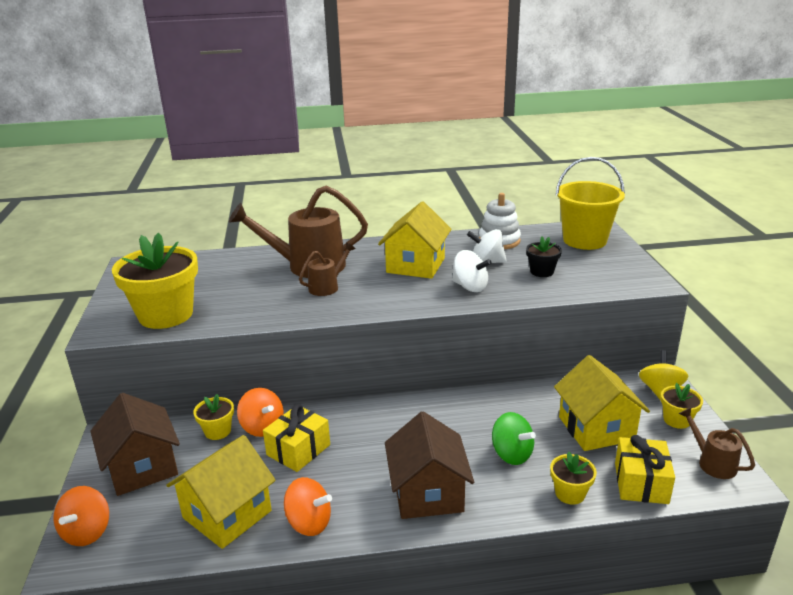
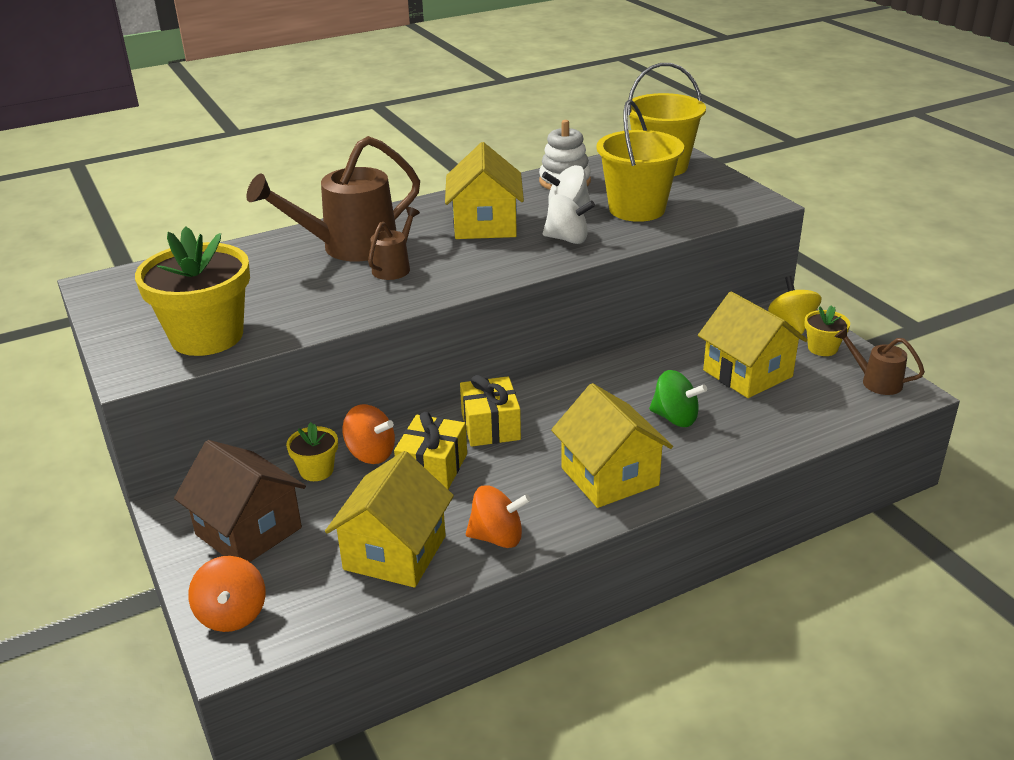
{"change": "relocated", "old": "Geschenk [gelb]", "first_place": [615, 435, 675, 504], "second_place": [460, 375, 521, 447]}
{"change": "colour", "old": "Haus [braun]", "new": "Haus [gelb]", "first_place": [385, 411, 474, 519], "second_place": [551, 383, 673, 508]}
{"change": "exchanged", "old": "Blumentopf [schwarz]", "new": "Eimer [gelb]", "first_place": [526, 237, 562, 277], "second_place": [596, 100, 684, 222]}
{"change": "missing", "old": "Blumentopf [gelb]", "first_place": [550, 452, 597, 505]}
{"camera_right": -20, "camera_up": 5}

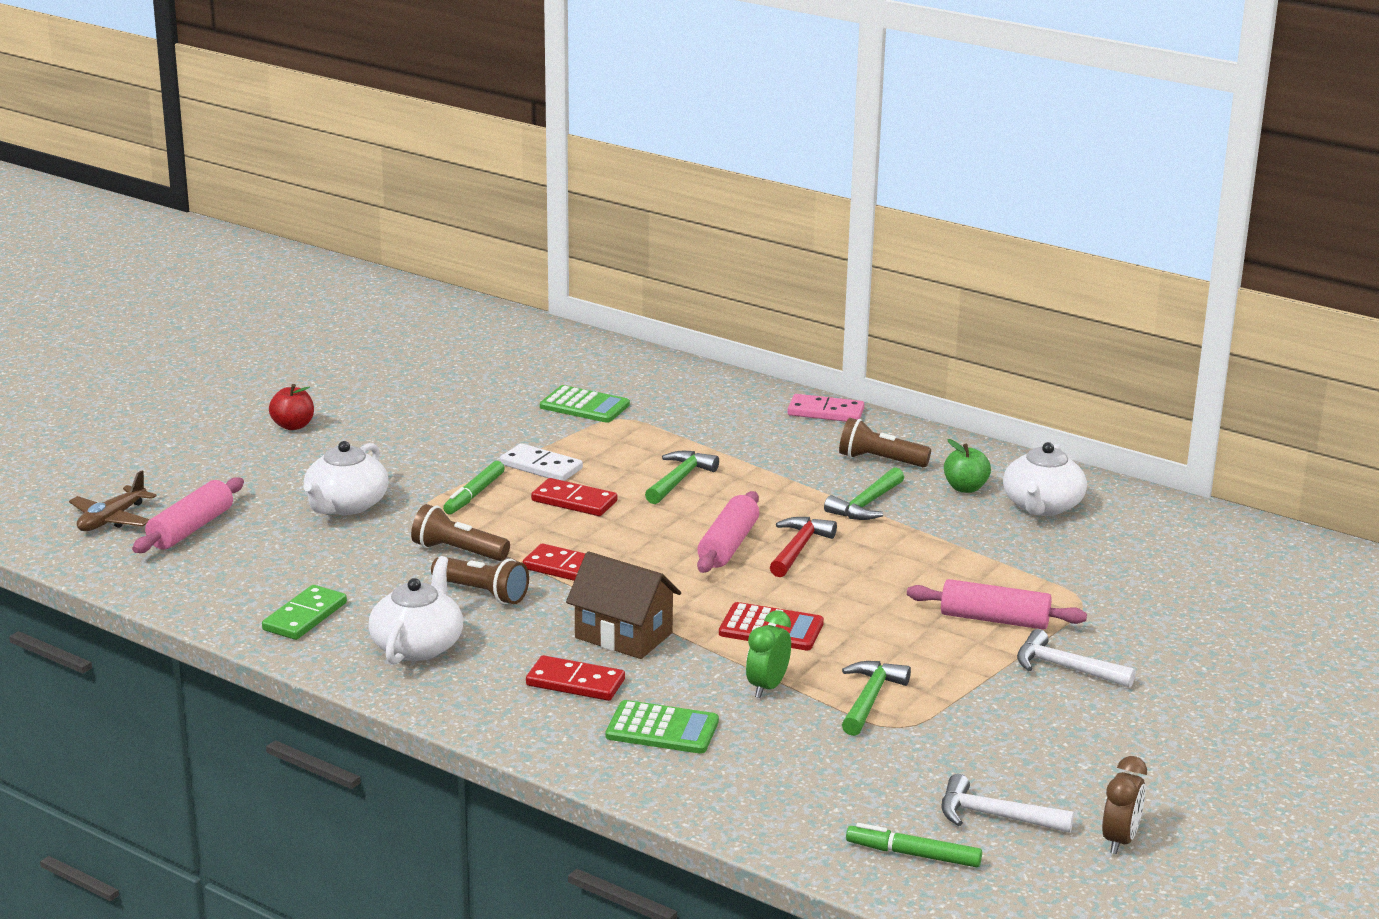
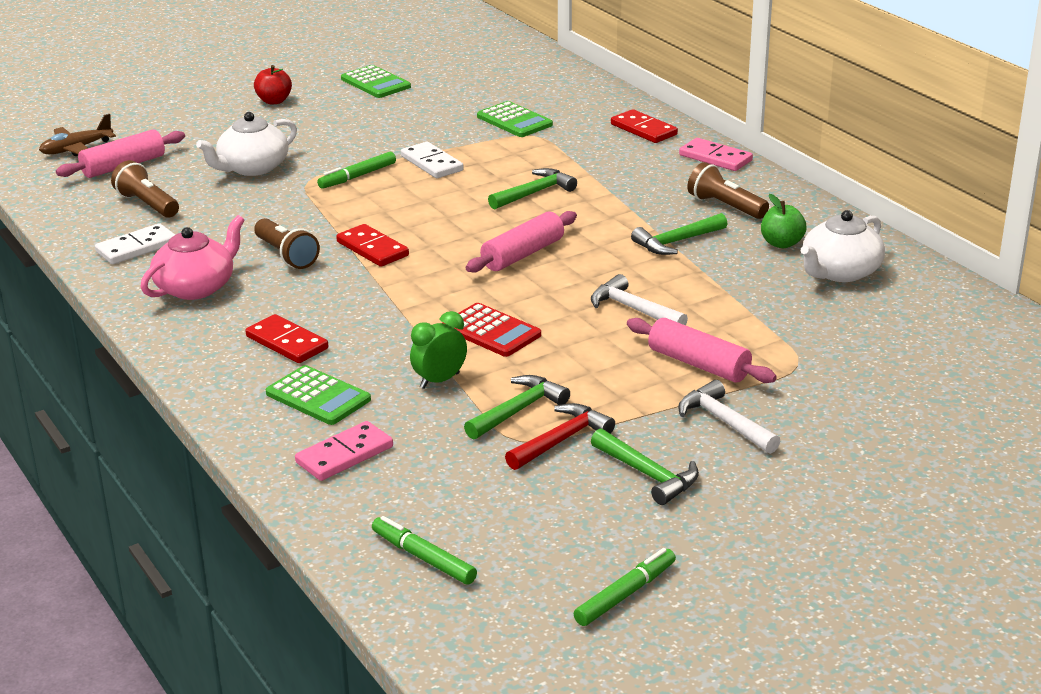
{"change": "colour", "old": "Dominostein [grün]", "new": "Dominostein [weiß]", "first_place": [262, 585, 347, 640], "second_place": [95, 223, 175, 264]}
{"change": "relocated", "old": "Taschenlampe [braun]", "first_place": [411, 504, 510, 561], "second_place": [111, 160, 179, 217]}
{"change": "colour", "old": "Teekanne [weiß]", "new": "Teekanne [rosa]", "first_place": [368, 556, 463, 664], "second_place": [141, 215, 245, 300]}
{"change": "appeared", "new": "Dominostein [rosa]", "second_place": [295, 421, 393, 481]}
{"change": "appeared", "new": "Taschenrechner [grün]", "second_place": [341, 65, 411, 98]}
{"change": "relocated", "old": "Hammer [rot]", "first_place": [770, 517, 837, 577], "second_place": [505, 403, 615, 470]}
{"change": "exchanged", "old": "Wecker [braun]", "new": "Filzstift [grün]", "first_place": [1102, 756, 1147, 854], "second_place": [574, 548, 676, 626]}
{"change": "relocated", "old": "Hammer [weiß]", "first_place": [942, 774, 1074, 833], "second_place": [591, 274, 688, 325]}
{"change": "appeared", "new": "Hammer [grün]", "second_place": [591, 428, 699, 505]}
{"change": "relocated", "old": "Dominostein [rot]", "first_place": [531, 478, 617, 516], "second_place": [611, 109, 678, 143]}
{"change": "missing", "old": "Haus [braun]", "first_place": [566, 551, 681, 659]}
{"camera_right": 25, "camera_up": 5}

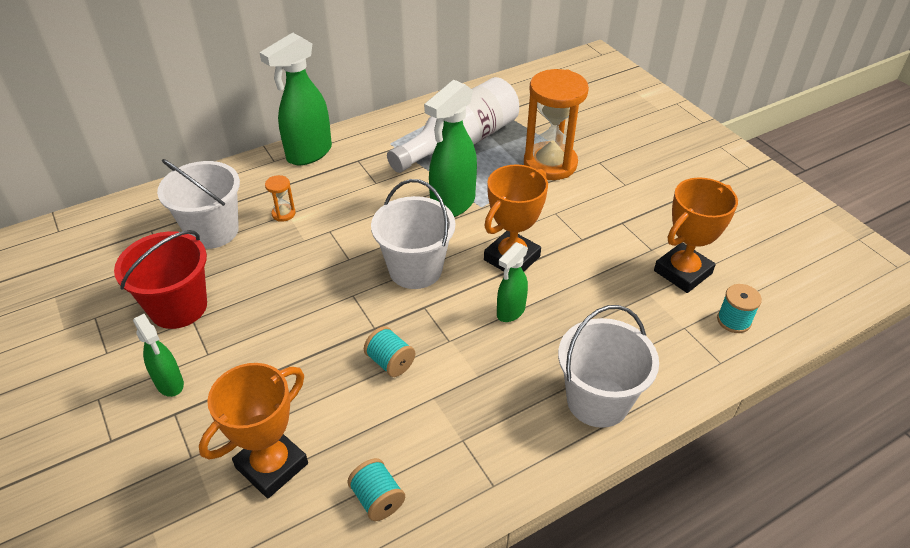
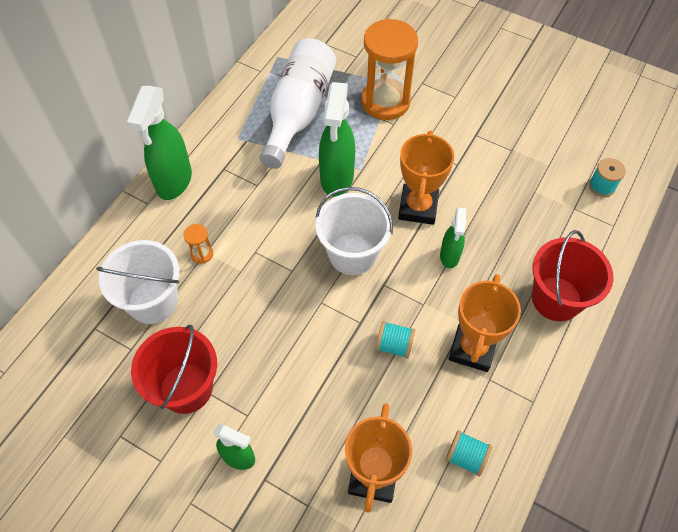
{"change": "relocated", "old": "Pokal [orange]", "first_place": [654, 177, 738, 293], "second_place": [449, 274, 521, 372]}
{"change": "colour", "old": "Eimer [weiß]", "new": "Eimer [rot]", "first_place": [558, 305, 659, 428], "second_place": [532, 230, 613, 321]}
{"camera_right": -30, "camera_up": 15}

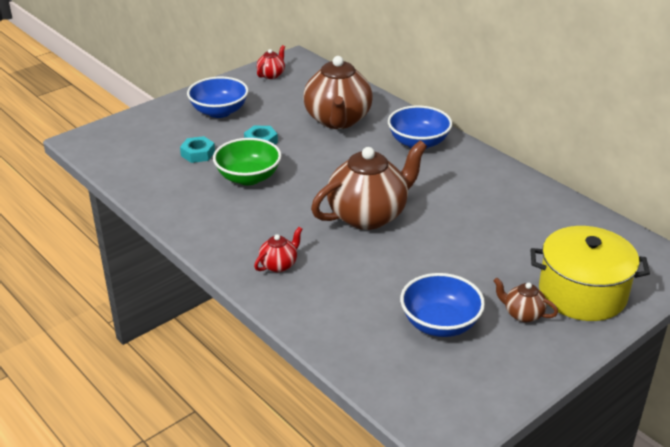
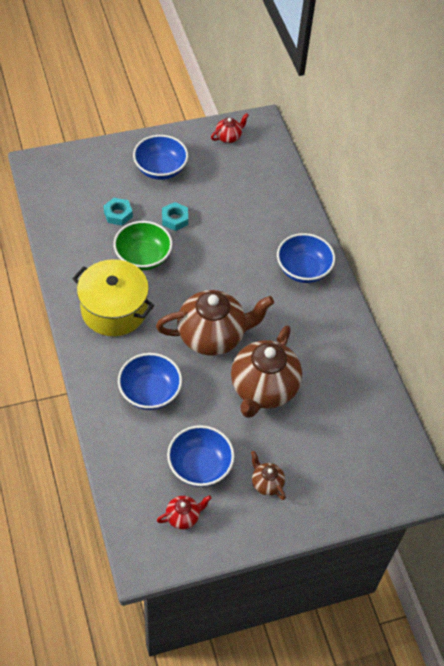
{"change": "relocated", "old": "Kochtopf [gelb]", "first_place": [531, 226, 650, 321], "second_place": [72, 259, 154, 336]}
{"change": "appeared", "new": "Schüssel [blau]", "second_place": [118, 353, 182, 410]}
{"change": "relocated", "old": "Teekanne [rot]", "first_place": [254, 227, 303, 272], "second_place": [157, 495, 212, 530]}
{"change": "relocated", "old": "Teekanne [braun]", "first_place": [303, 56, 373, 129], "second_place": [231, 325, 302, 418]}
{"camera_right": 20, "camera_up": 20}

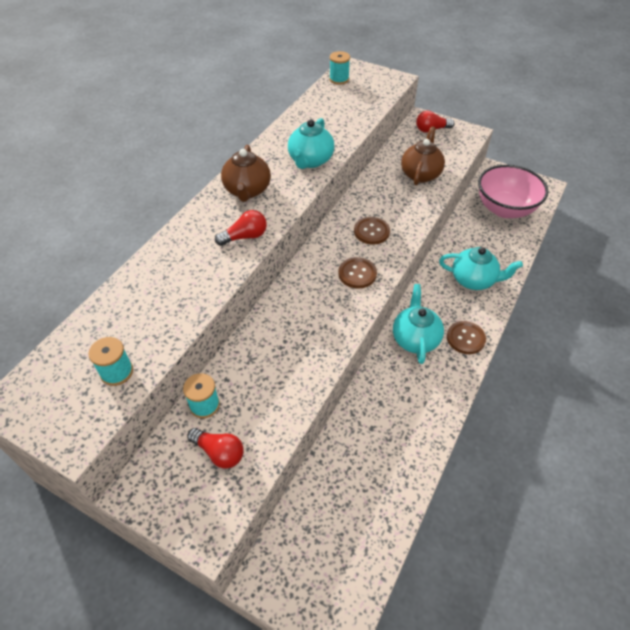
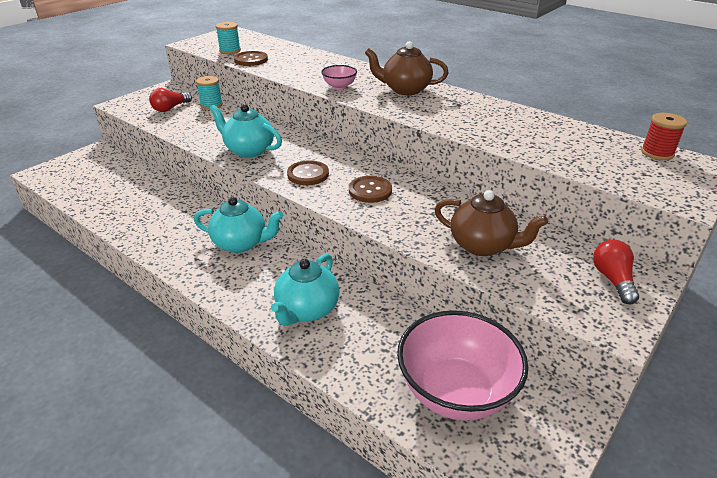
{"change": "relocated", "old": "Teekanne [türkis]", "first_place": [288, 118, 334, 169], "second_place": [210, 104, 282, 158]}
{"change": "relocated", "old": "Knopf [braun]", "first_place": [447, 321, 486, 354], "second_place": [234, 51, 268, 66]}
{"change": "exchanged", "old": "Glühbirne [rot]", "new": "Schüssel [rosa]", "first_place": [215, 210, 267, 246], "second_place": [321, 65, 357, 90]}
{"change": "colour", "old": "Garnrolle [türkis]", "new": "Garnrolle [rot]", "first_place": [329, 51, 350, 85], "second_place": [641, 113, 687, 160]}
{"camera_right": 100, "camera_up": -15}

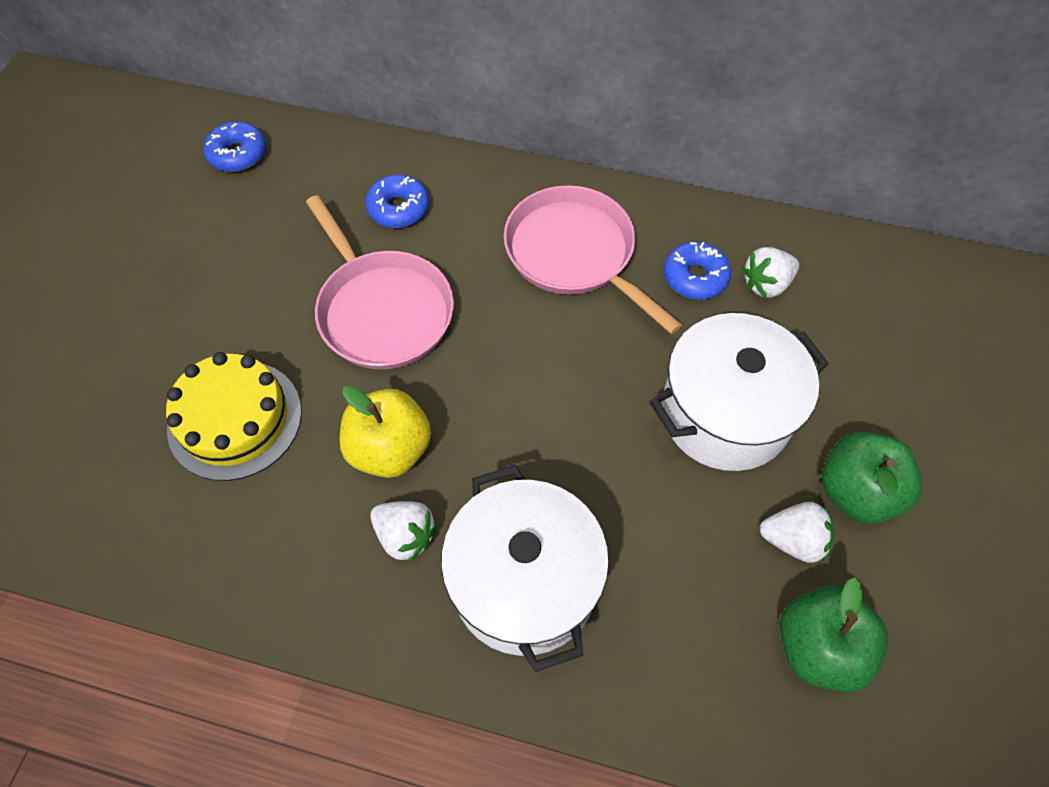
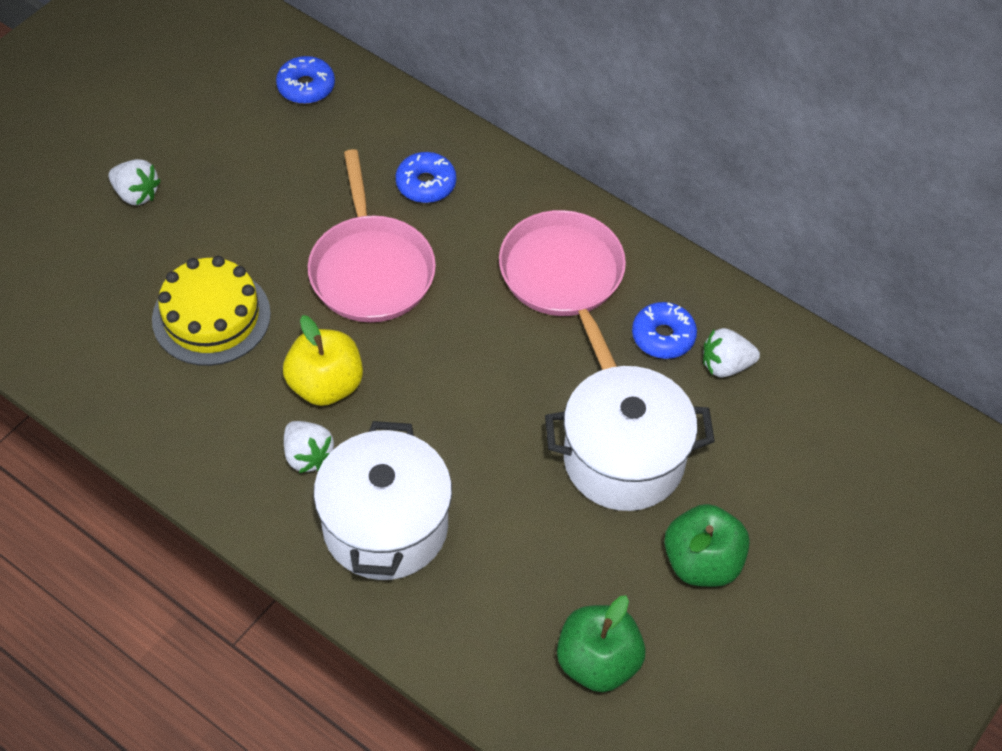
{"change": "relocated", "old": "Erdbeere [weiß]", "first_place": [760, 502, 835, 563], "second_place": [108, 159, 161, 205]}
{"camera_right": 20, "camera_up": -5}

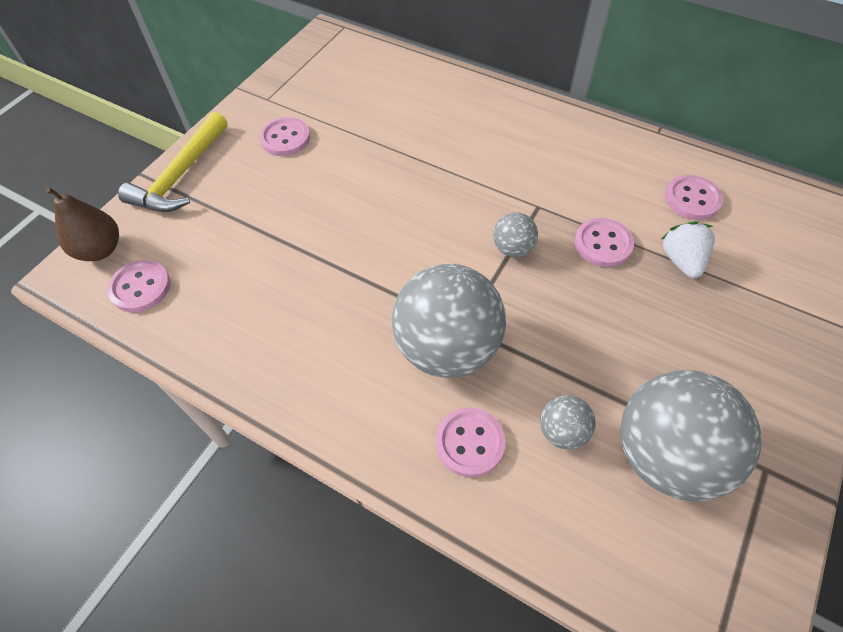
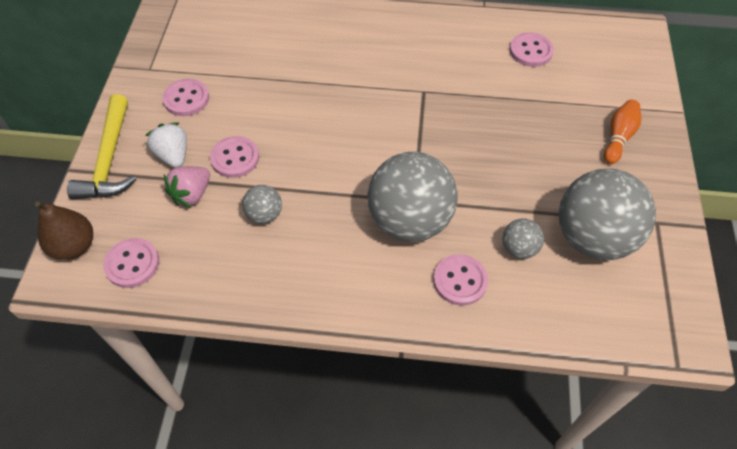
{"change": "relocated", "old": "Erdbeere [weiß]", "first_place": [660, 221, 714, 278], "second_place": [145, 122, 187, 168]}
{"change": "appeared", "new": "Erdbeere [rosa]", "second_place": [164, 166, 210, 208]}
{"change": "relocated", "old": "Knopf [rosa]", "first_place": [575, 218, 634, 267], "second_place": [210, 136, 259, 178]}
{"change": "relocated", "old": "Ball [grau]", "first_place": [493, 212, 538, 257], "second_place": [242, 185, 282, 224]}
{"change": "appeared", "new": "Bowlingkegel [orange]", "second_place": [604, 100, 641, 164]}
{"camera_right": -25, "camera_up": 0}

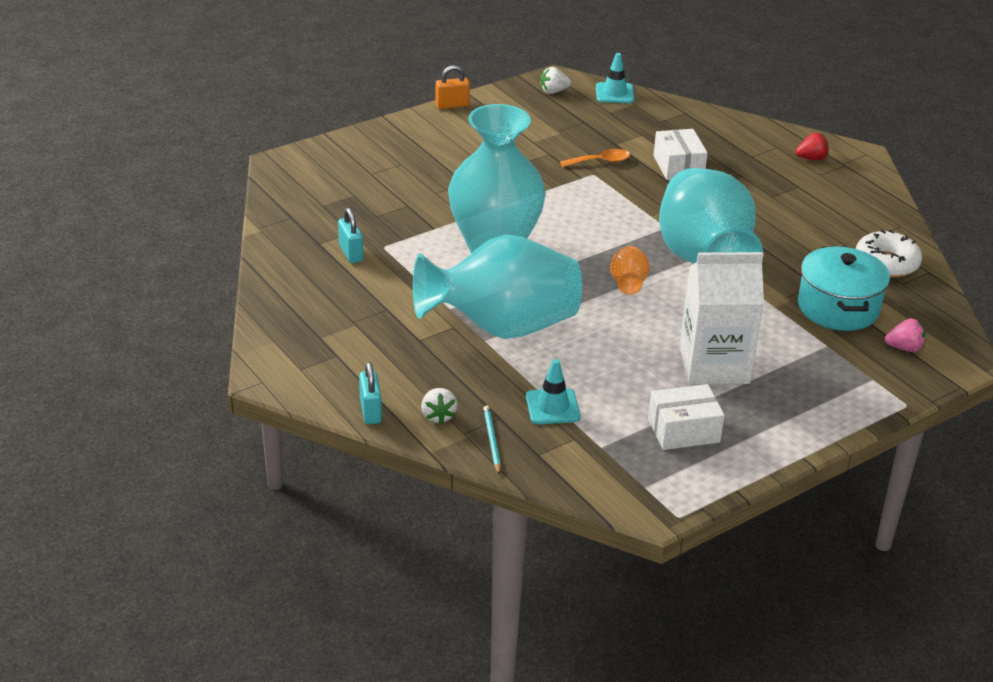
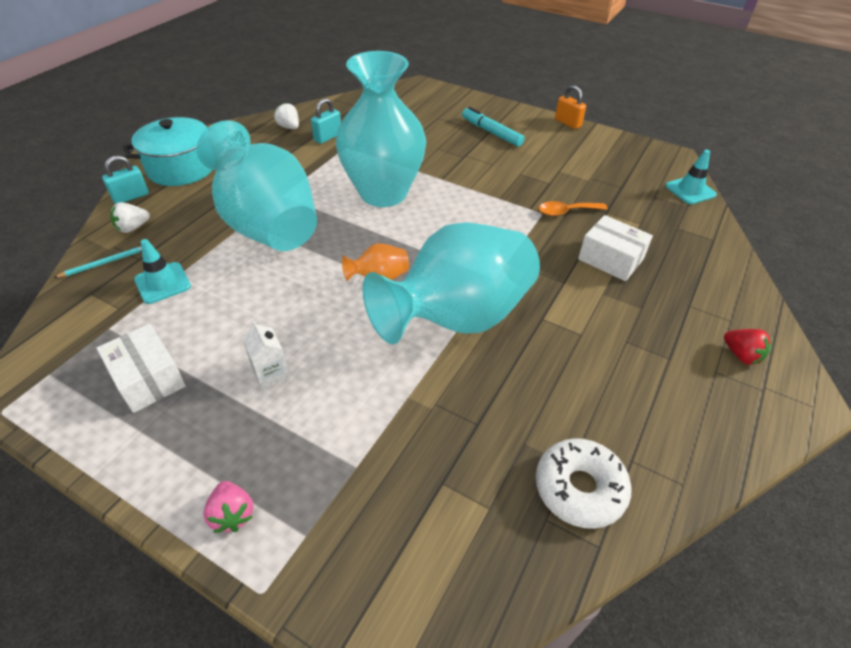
{"change": "relocated", "old": "Kochtopf [türkis]", "first_place": [798, 246, 890, 331], "second_place": [123, 117, 212, 186]}
{"change": "relocated", "old": "Erdbeere [rosa]", "first_place": [885, 318, 926, 352], "second_place": [203, 481, 254, 533]}
{"change": "size", "old": "Getränkekarton [weiß]", "first_place": [679, 252, 764, 385], "second_place": [243, 321, 290, 390], "factor": 0.43}
{"change": "relocated", "old": "Erdbeere [weiß]", "first_place": [540, 67, 571, 94], "second_place": [274, 103, 299, 129]}
{"change": "appeared", "new": "Filzstift [türkis]", "second_place": [462, 107, 525, 147]}
{"change": "spun", "old": "Löffel [orange]", "first_place": [560, 149, 630, 167], "second_place": [539, 201, 607, 216], "degrees": 120}
{"change": "spun", "old": "Schachtel [weiß]", "first_place": [653, 129, 708, 180], "second_place": [578, 215, 653, 281], "degrees": 75}
{"camera_right": 65, "camera_up": 10}

